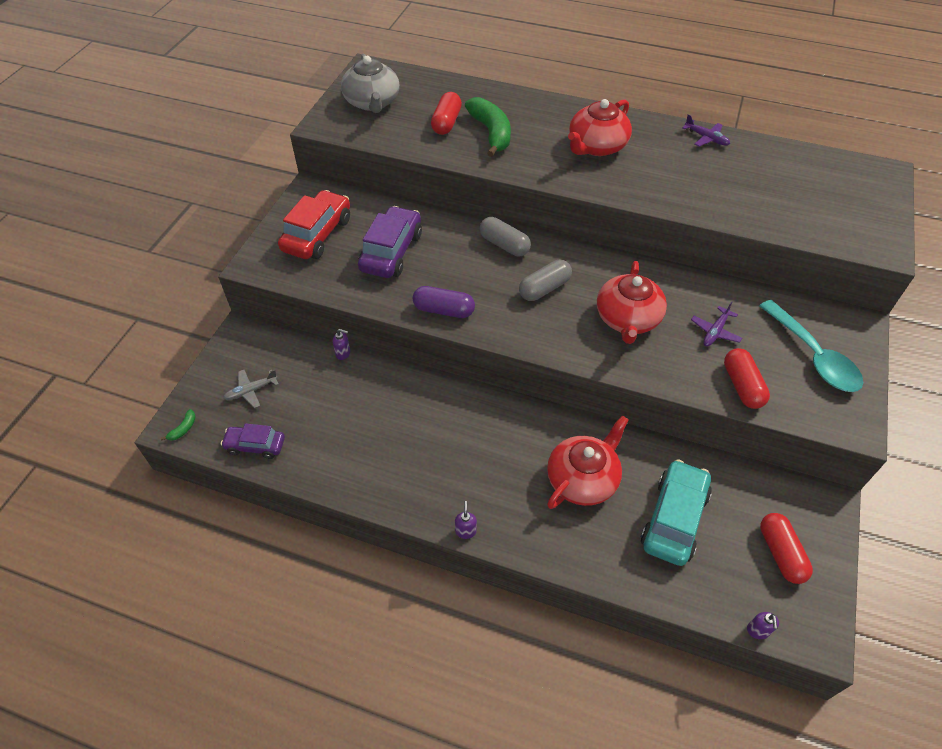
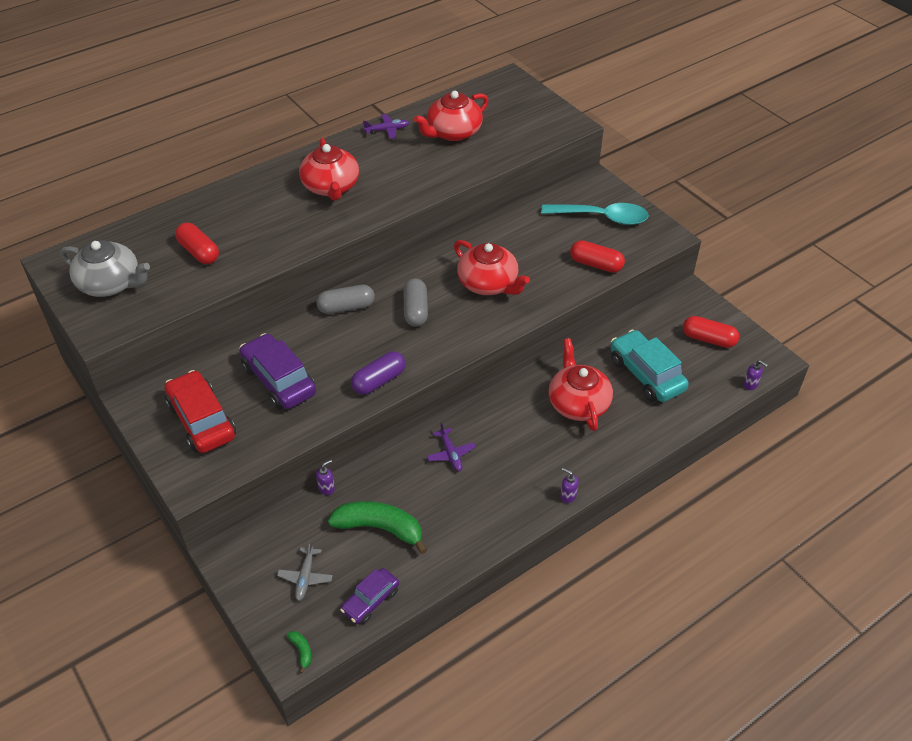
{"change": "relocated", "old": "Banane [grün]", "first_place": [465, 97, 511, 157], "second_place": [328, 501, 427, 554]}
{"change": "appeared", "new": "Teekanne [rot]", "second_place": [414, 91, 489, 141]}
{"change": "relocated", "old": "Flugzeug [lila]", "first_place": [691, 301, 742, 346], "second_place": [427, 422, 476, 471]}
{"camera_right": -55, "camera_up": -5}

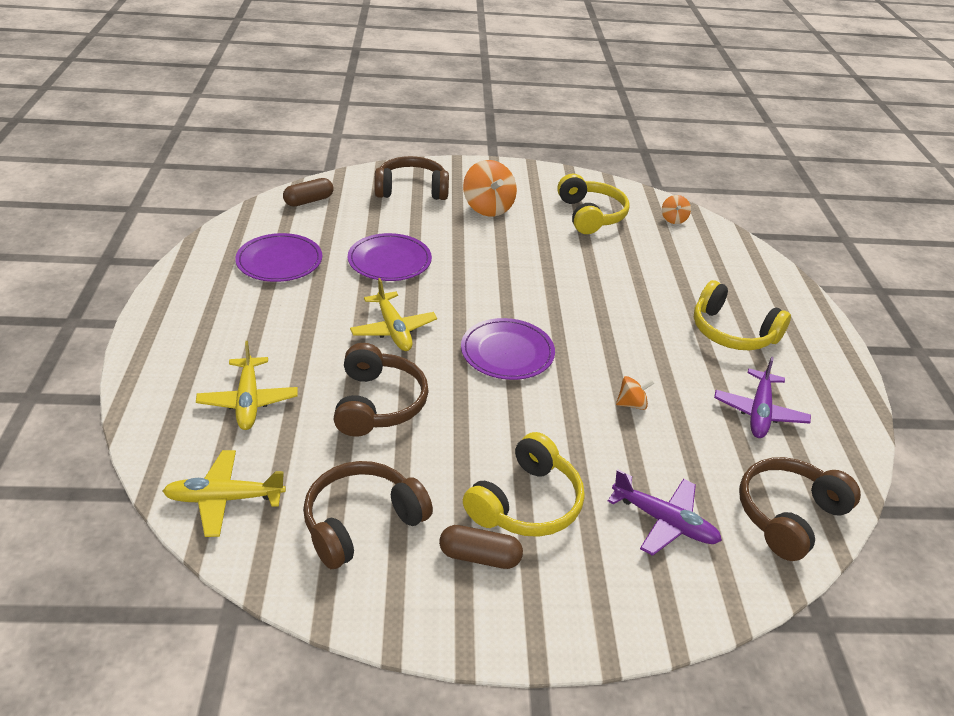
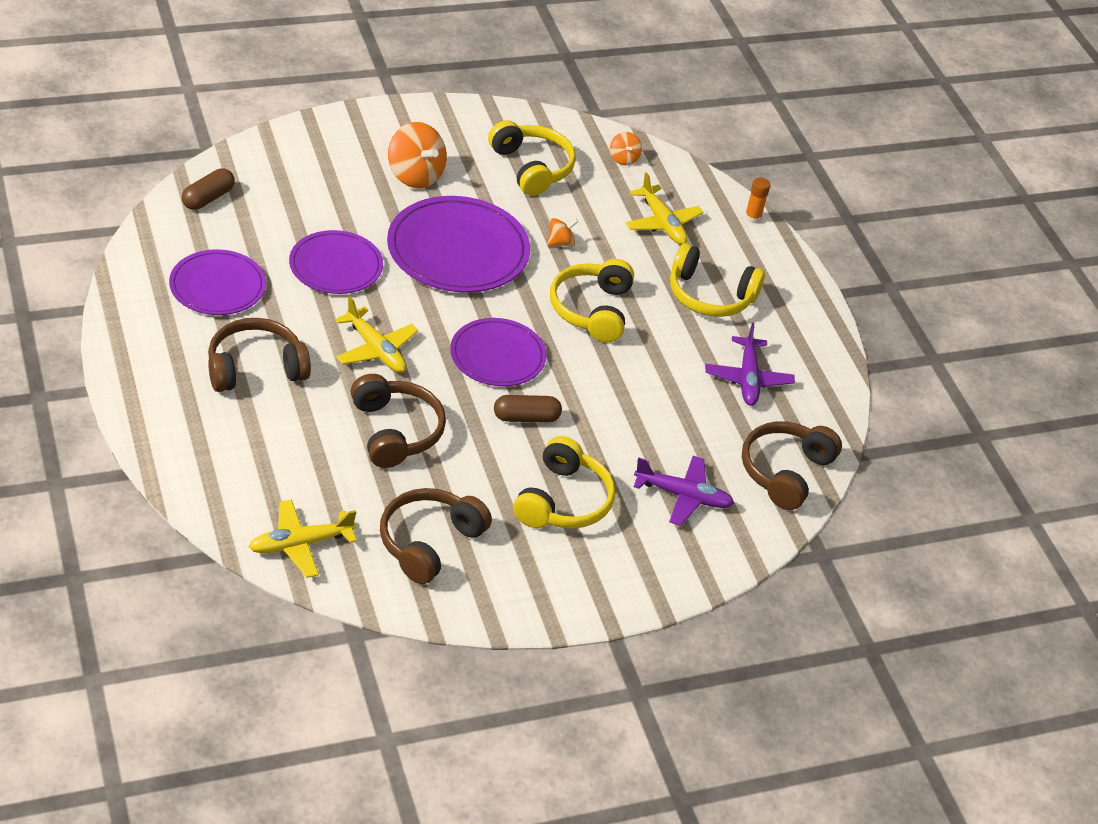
{"change": "relocated", "old": "Kopfhörer [braun]", "first_place": [374, 156, 449, 200], "second_place": [208, 318, 311, 392]}
{"change": "appeared", "new": "Teller [lila]", "second_place": [387, 196, 530, 292]}
{"change": "relocated", "old": "Kapsel [braun]", "first_place": [439, 525, 523, 569], "second_place": [494, 395, 562, 423]}
{"change": "relocated", "old": "Kreisel [orange]", "first_place": [616, 376, 654, 410], "second_place": [547, 218, 579, 246]}
{"change": "appeared", "new": "Kopfhörer [gelb]", "second_place": [550, 259, 634, 342]}
{"change": "relocated", "old": "Flugzeug [gelb]", "first_place": [196, 341, 298, 430], "second_place": [626, 172, 703, 245]}
{"change": "appeared", "new": "Klebestift [orange]", "second_place": [745, 177, 770, 223]}
{"camera_right": -20, "camera_up": 5}

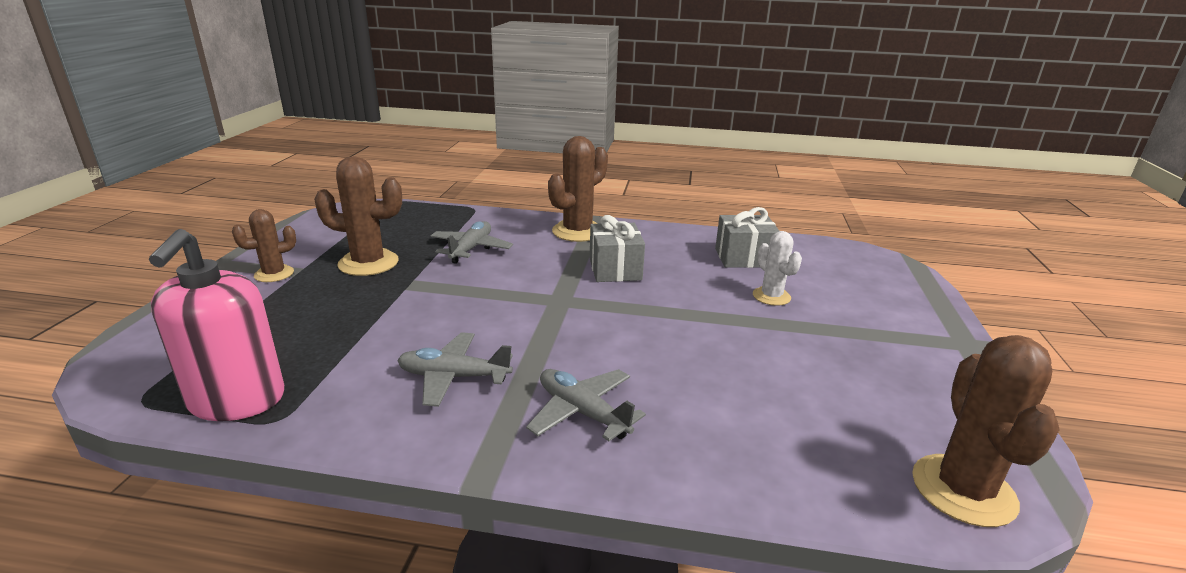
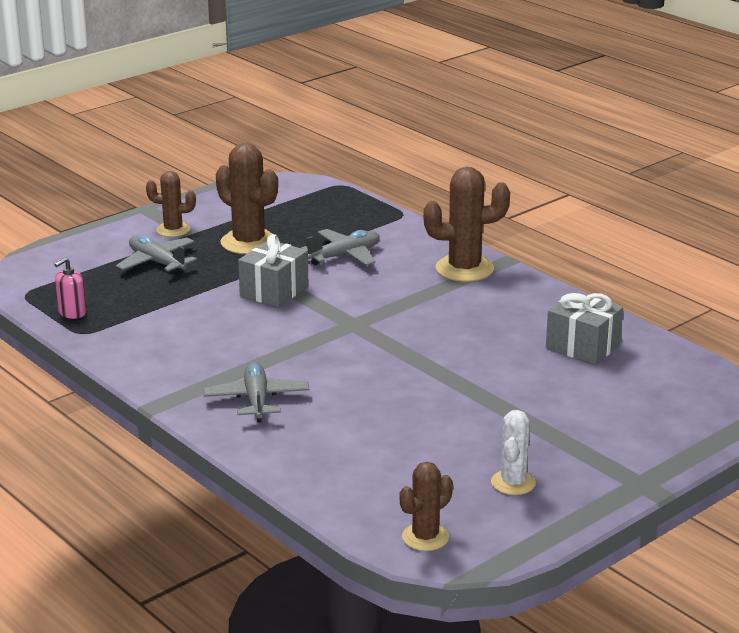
{"change": "size", "old": "Seifenspender [rosa]", "first_place": [149, 229, 284, 421], "second_place": [54, 257, 86, 319], "factor": 0.45}
{"change": "relocated", "old": "Flugzeug [grau]", "first_place": [397, 332, 513, 407], "second_place": [116, 235, 197, 275]}
{"change": "relocated", "old": "Geschenk [grau]", "first_place": [590, 215, 645, 282], "second_place": [238, 234, 309, 307]}
{"change": "size", "old": "Kaktus [braun]", "first_place": [912, 335, 1060, 527], "second_place": [399, 462, 453, 551], "factor": 0.61}
{"change": "relocated", "old": "Kaktus [weiß]", "first_place": [753, 231, 802, 306], "second_place": [491, 410, 536, 495]}
{"camera_right": 40, "camera_up": 0}

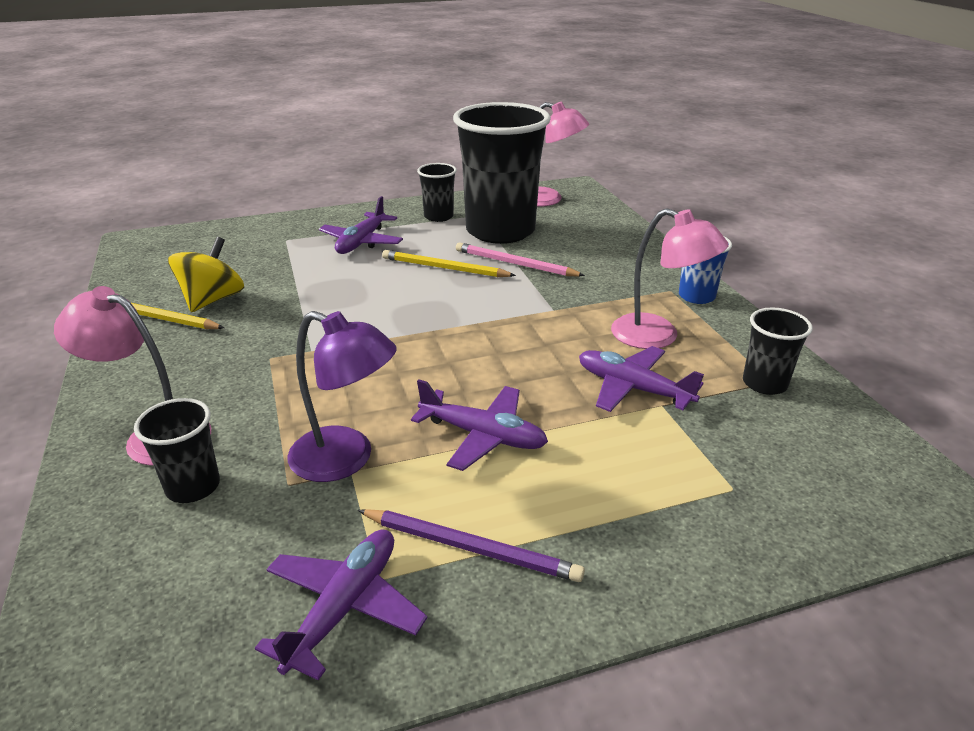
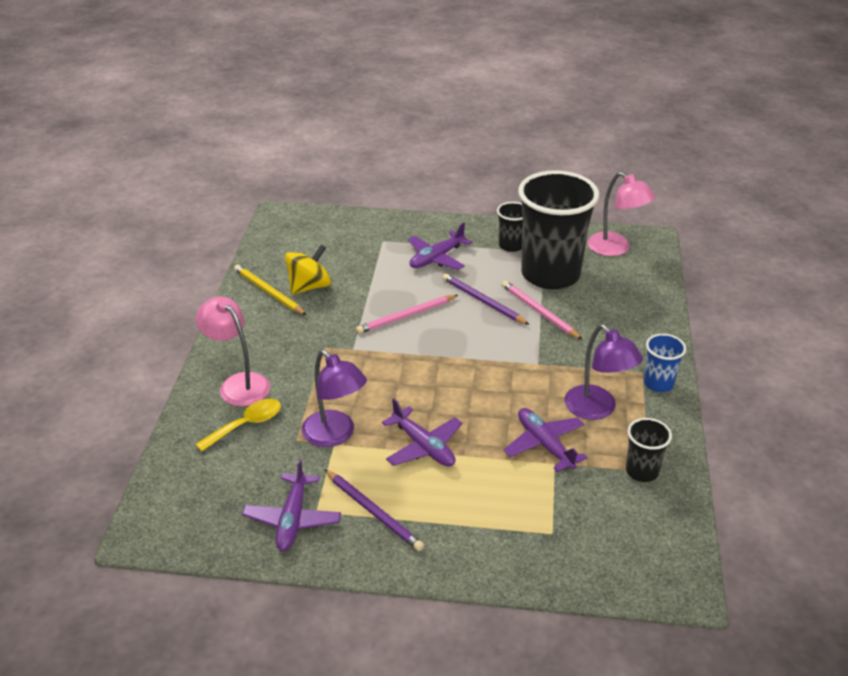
{"change": "exchanged", "old": "Becher [schwarz]", "new": "Löffel [gelb]", "first_place": [134, 398, 220, 503], "second_place": [195, 399, 281, 452]}
{"change": "spun", "old": "Flugzeug [lila]", "first_place": [255, 529, 427, 680], "second_place": [242, 458, 341, 551], "degrees": 135}
{"change": "appeared", "new": "Bleistift [rosa]", "second_place": [356, 295, 458, 334]}
{"change": "colour", "old": "Bleistift [gelb]", "new": "Bleistift [lila]", "first_place": [382, 250, 516, 277], "second_place": [442, 273, 530, 325]}
{"change": "colour", "old": "Lampe [rosa]", "new": "Lampe [lila]", "first_place": [611, 208, 729, 349], "second_place": [565, 324, 643, 420]}
{"camera_right": 25, "camera_up": 5}

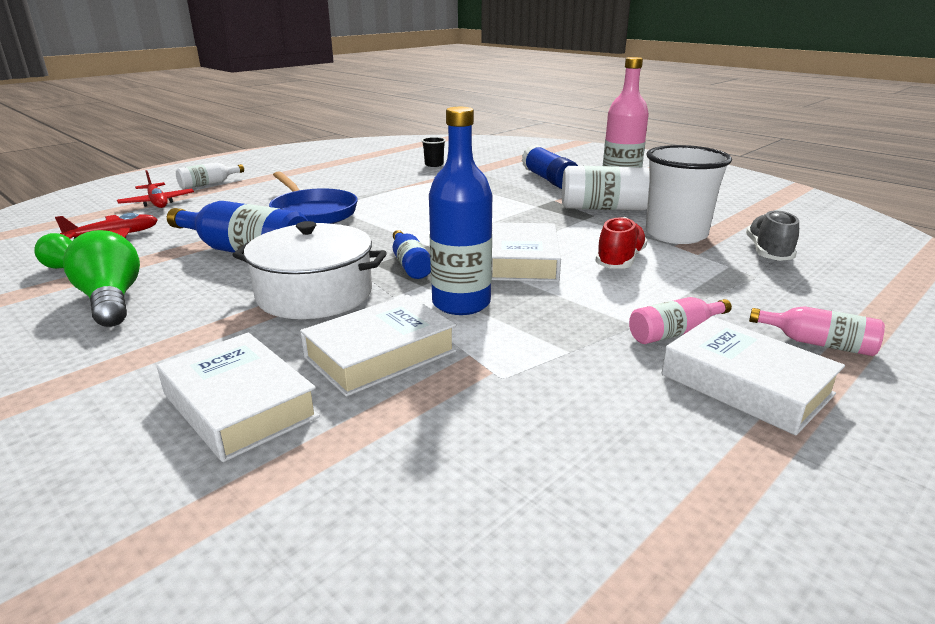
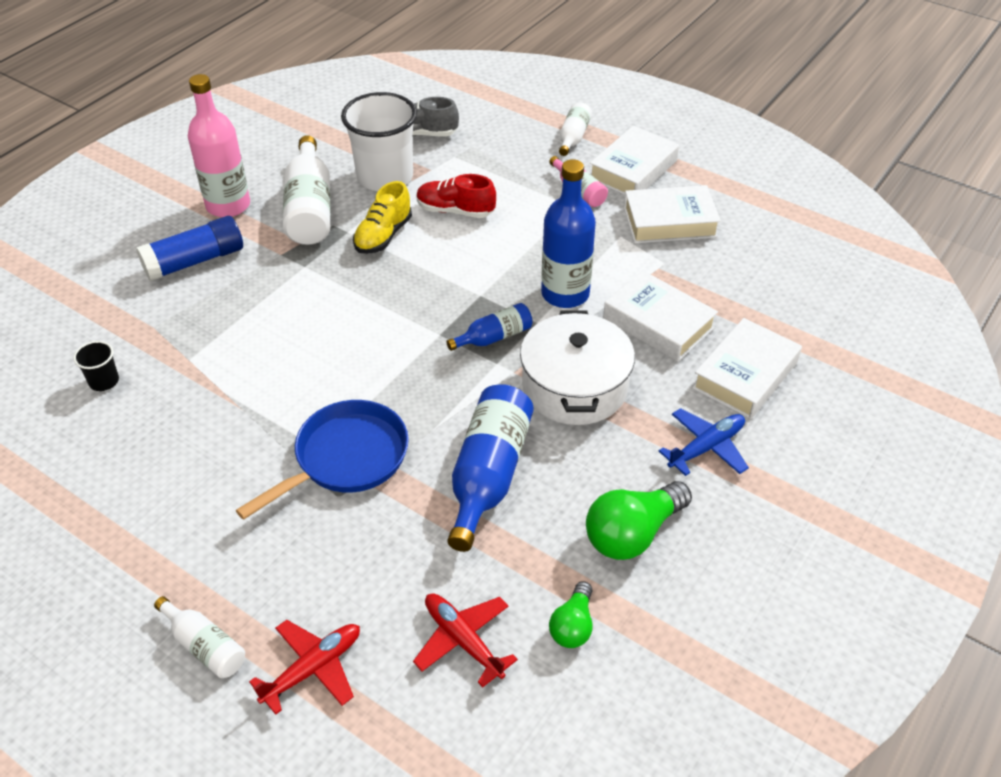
{"change": "appeared", "new": "Schuh [gelb]", "second_place": [353, 181, 412, 254]}
{"change": "colour", "old": "Flasche [rosa]", "new": "Flasche [weiß]", "first_place": [749, 306, 885, 356], "second_place": [559, 102, 592, 156]}
{"change": "relocated", "old": "Buch [weiß]", "first_place": [492, 222, 561, 282], "second_place": [624, 185, 721, 243]}
{"change": "appeared", "new": "Flugzeug [blau]", "second_place": [659, 408, 749, 476]}
{"camera_right": -100, "camera_up": 20}

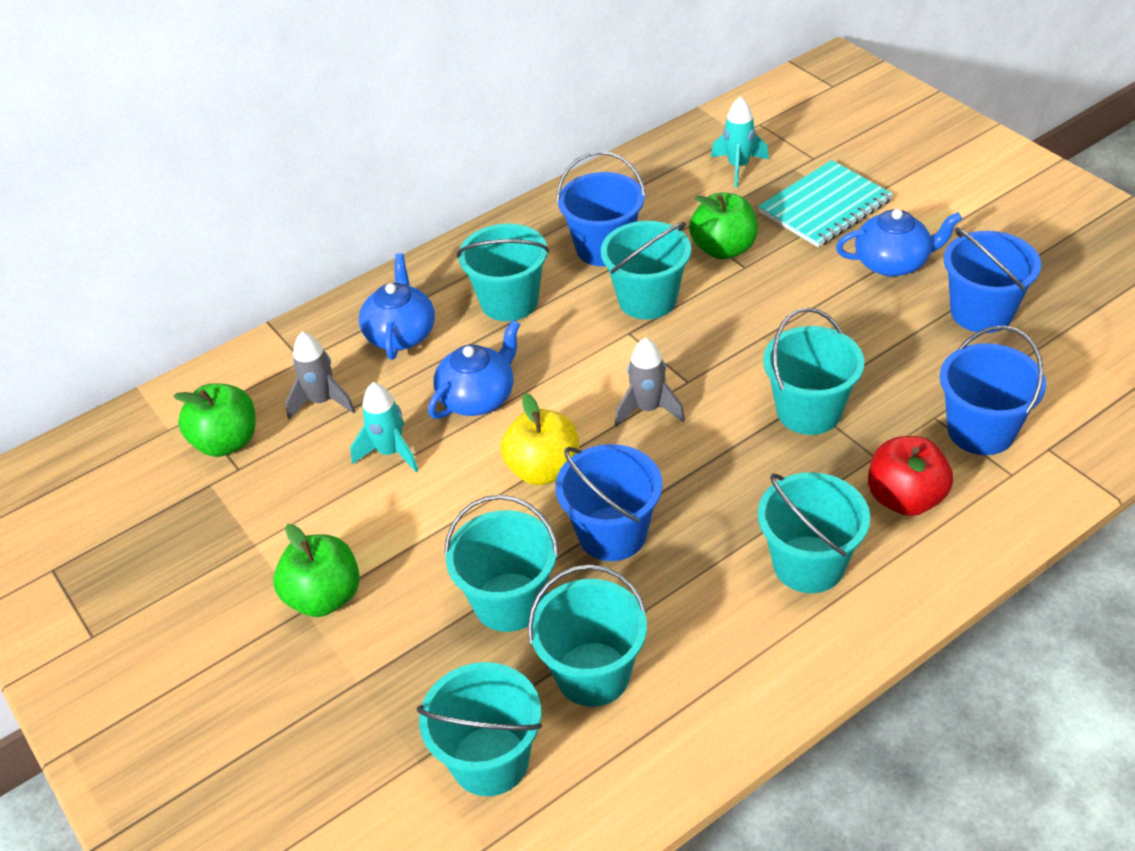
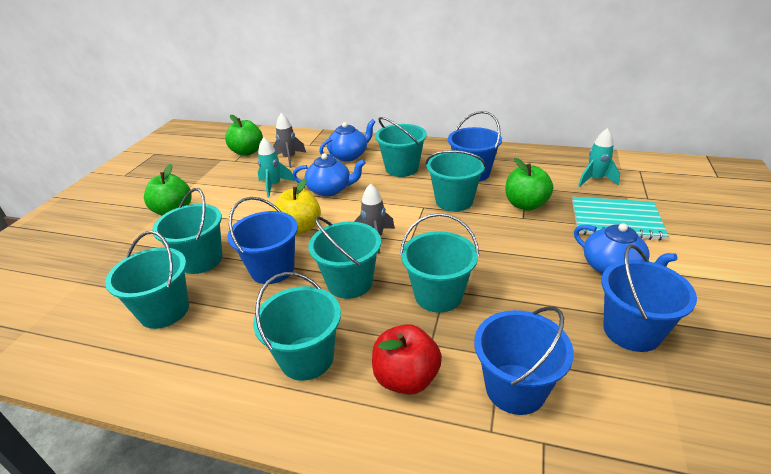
{"change": "relocated", "old": "Eimer [türkis]", "first_place": [417, 662, 542, 796], "second_place": [308, 216, 381, 299]}
{"camera_right": 50, "camera_up": -10}

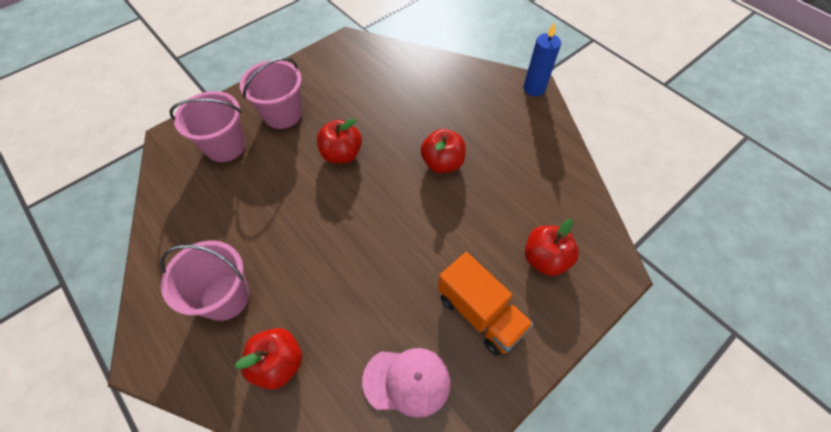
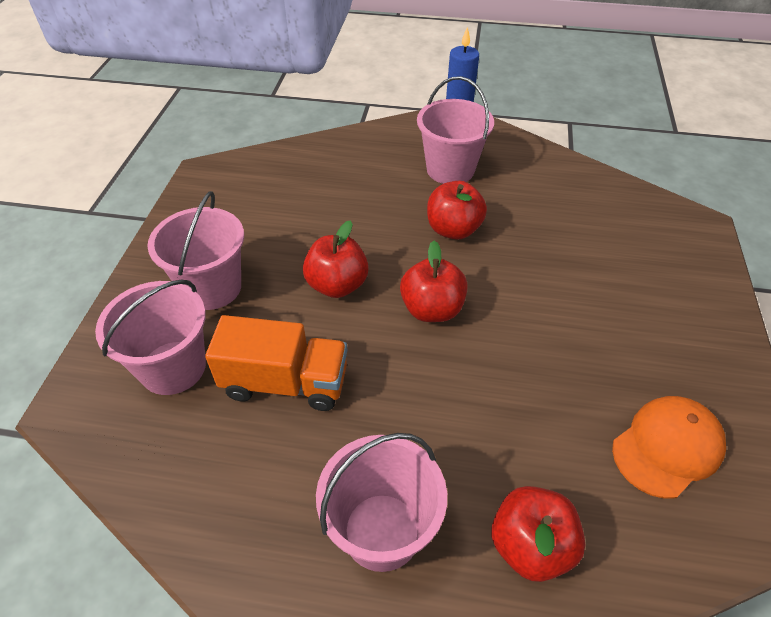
{"change": "relocated", "old": "Lastwagen [orange]", "first_place": [438, 252, 533, 356], "second_place": [205, 315, 347, 411]}
{"change": "relocated", "old": "Apfel [rot]", "first_place": [525, 219, 579, 276], "second_place": [400, 241, 468, 322]}
{"change": "appeared", "new": "Eimer [rosa]", "second_place": [417, 76, 494, 184]}
{"change": "colour", "old": "Kappe [rosa]", "new": "Kappe [orange]", "first_place": [362, 348, 451, 418], "second_place": [612, 396, 726, 499]}
{"camera_right": -40, "camera_up": -10}

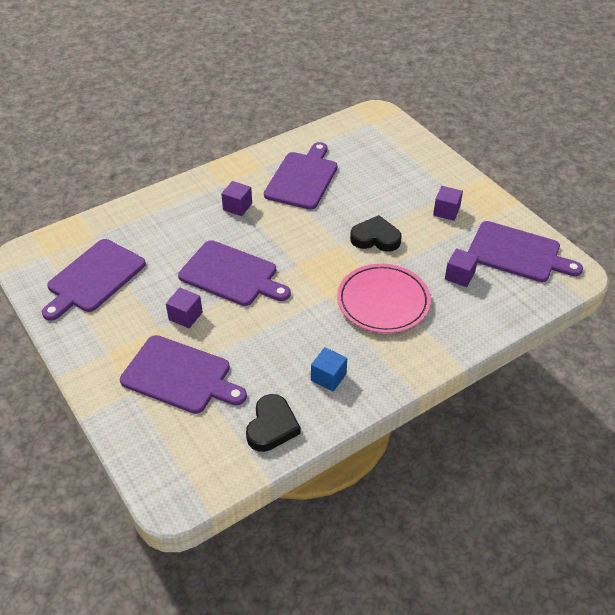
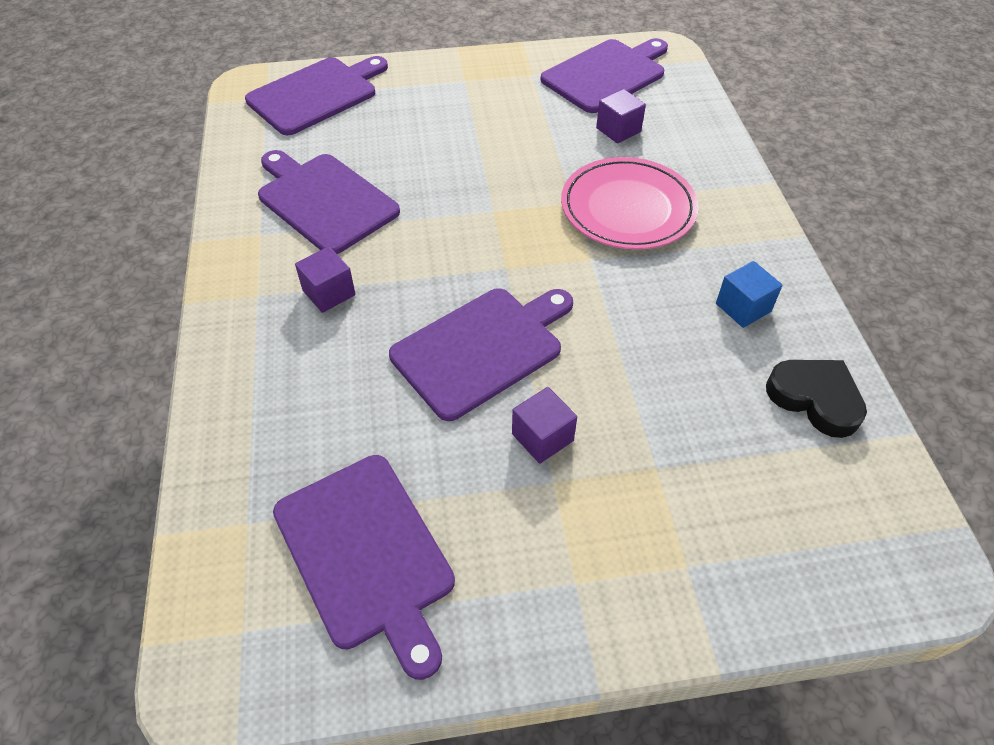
{"change": "relocated", "old": "Schneidebrett [lila]", "first_place": [120, 335, 247, 414], "second_place": [245, 56, 388, 135]}
{"change": "missing", "old": "Herz [schwarz]", "first_place": [350, 215, 402, 252]}
{"change": "missing", "old": "Kubus [lila]", "first_place": [433, 186, 463, 221]}
{"camera_right": -65, "camera_up": 5}

